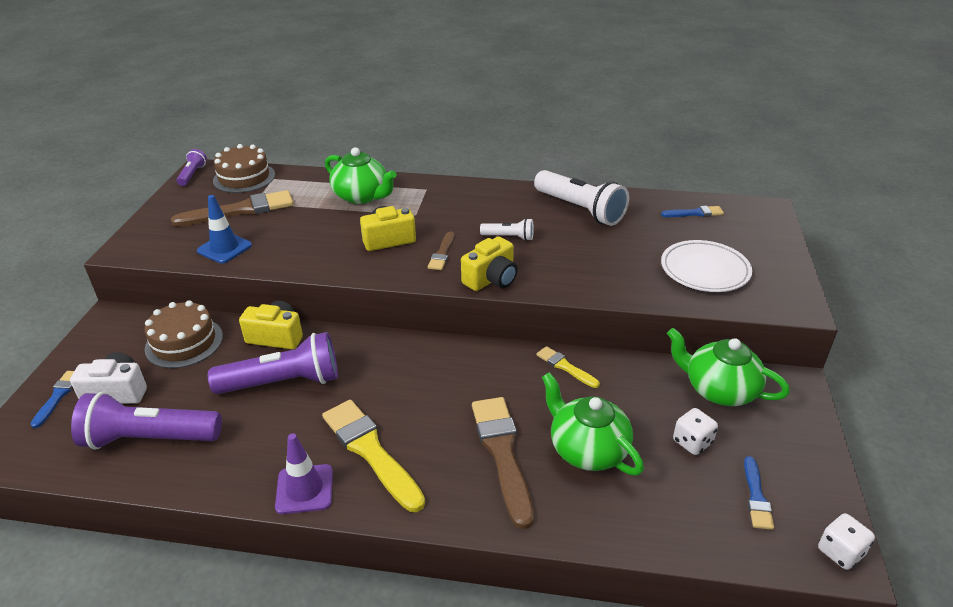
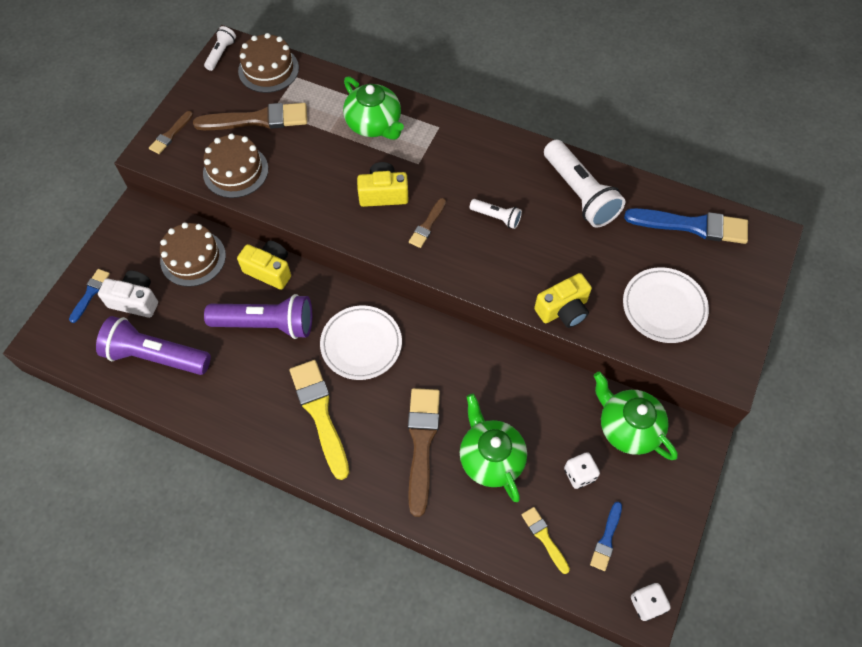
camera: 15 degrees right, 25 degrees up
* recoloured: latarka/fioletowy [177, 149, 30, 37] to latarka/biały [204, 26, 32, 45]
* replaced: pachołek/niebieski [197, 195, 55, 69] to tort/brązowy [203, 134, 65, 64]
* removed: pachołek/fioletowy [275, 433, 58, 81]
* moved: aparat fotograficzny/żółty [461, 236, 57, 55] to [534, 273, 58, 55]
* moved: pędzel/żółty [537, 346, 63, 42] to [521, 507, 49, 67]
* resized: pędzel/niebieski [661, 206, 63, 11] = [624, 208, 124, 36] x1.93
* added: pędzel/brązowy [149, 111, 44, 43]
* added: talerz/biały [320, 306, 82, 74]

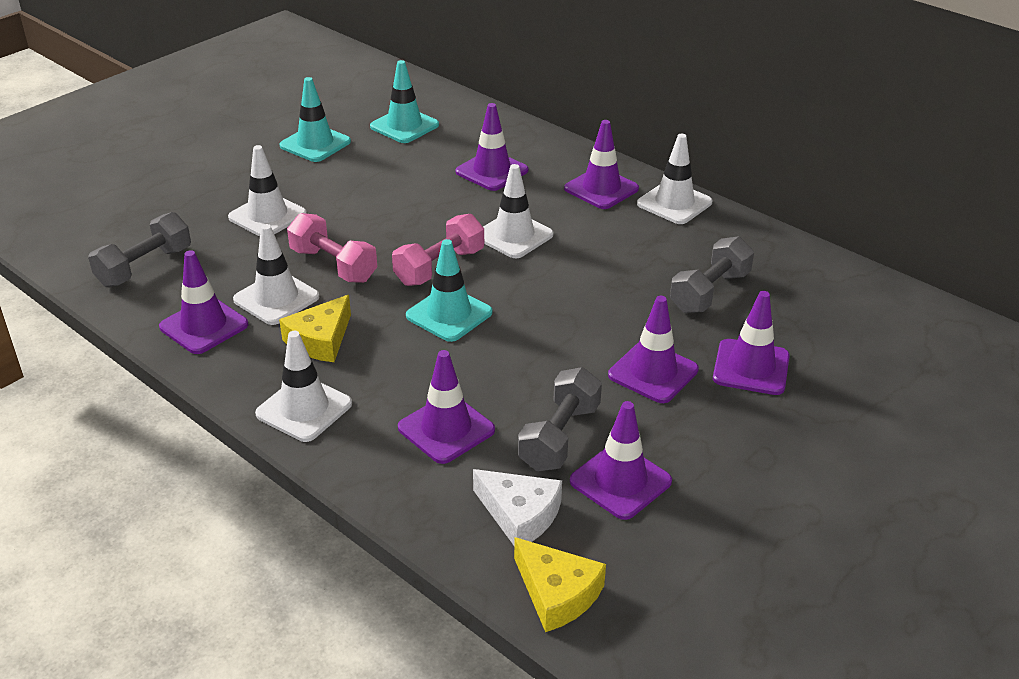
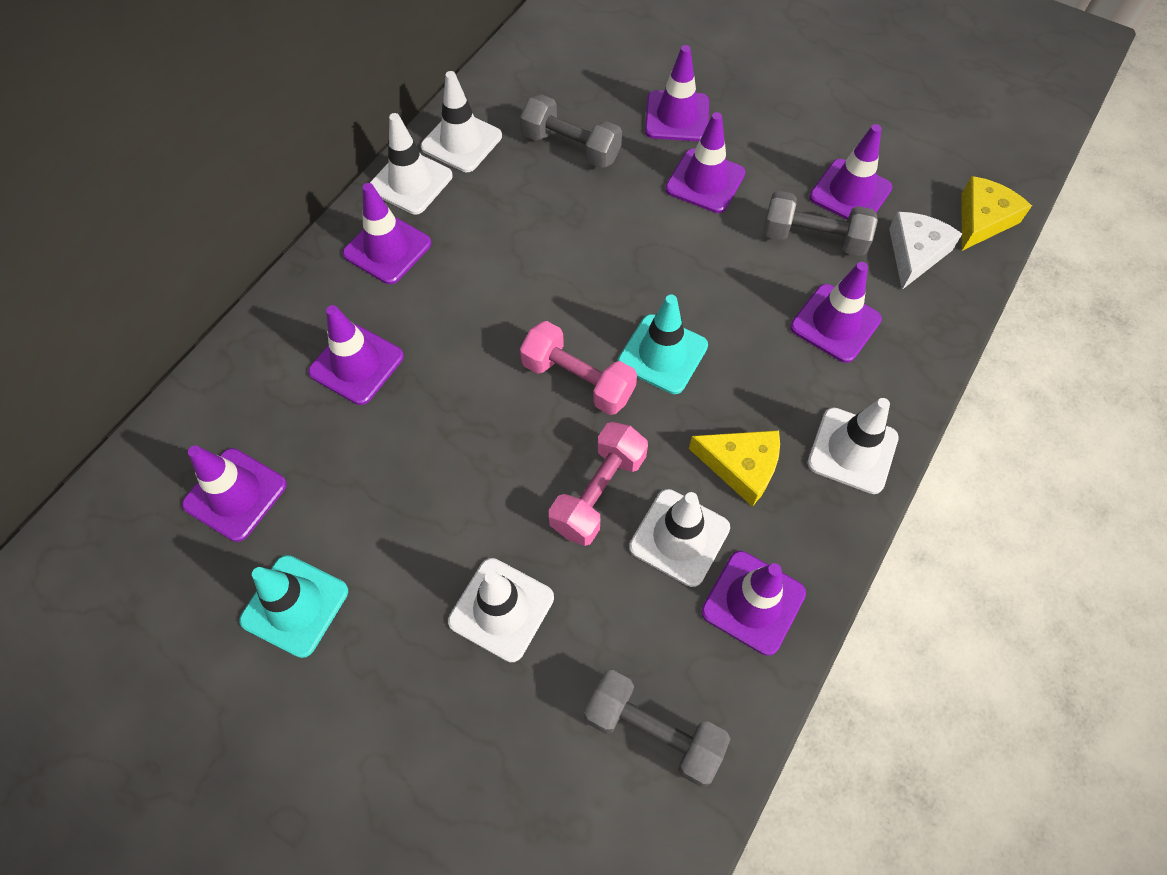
camera: 100 degrees left, 25 degrees up
* recoloured: pachołek/turkusowy [370, 60, 69, 83] to pachołek/fioletowy [182, 445, 105, 97]
* moved: pachołek/biały [483, 164, 70, 94] to [421, 71, 81, 101]

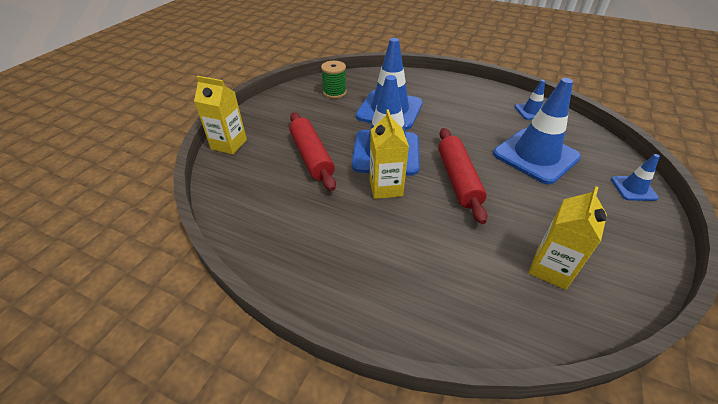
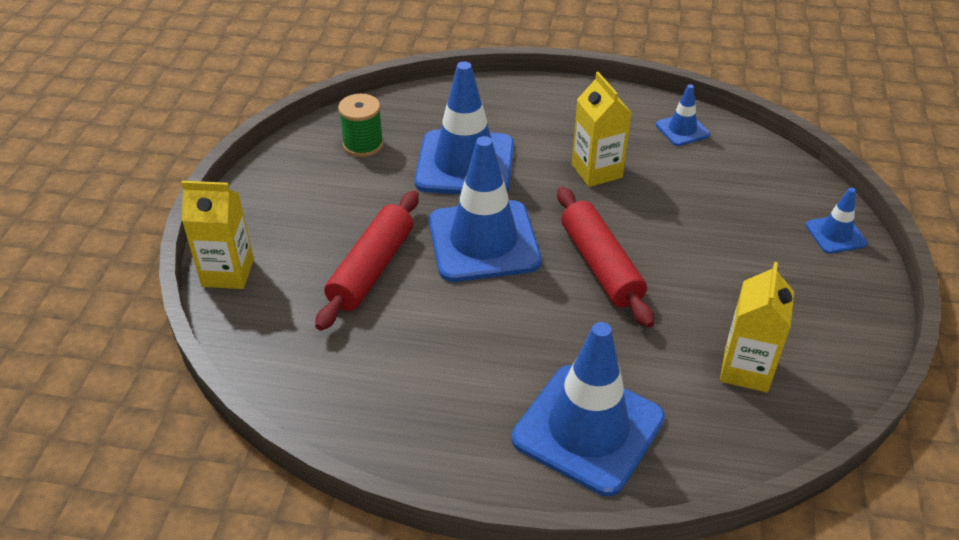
camera: 15 degrees left, 0 degrees up
* turned: wałek do ciasta/czerwony [289, 112, 47, 79] = [315, 191, 104, 140] 60 degrees clockwise
* moved: karton mleka/żółty [369, 109, 40, 90] to [572, 72, 60, 115]
* moved: pachołek/niebieski [493, 78, 88, 107] to [512, 322, 153, 174]

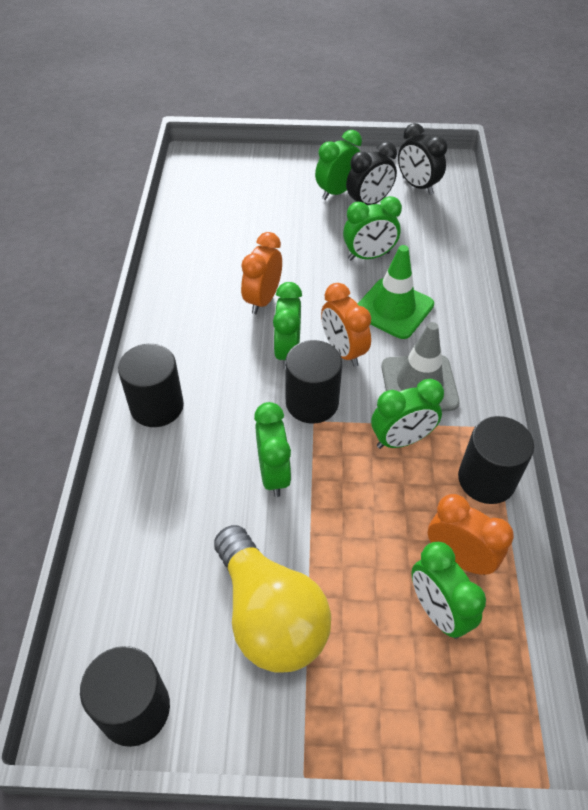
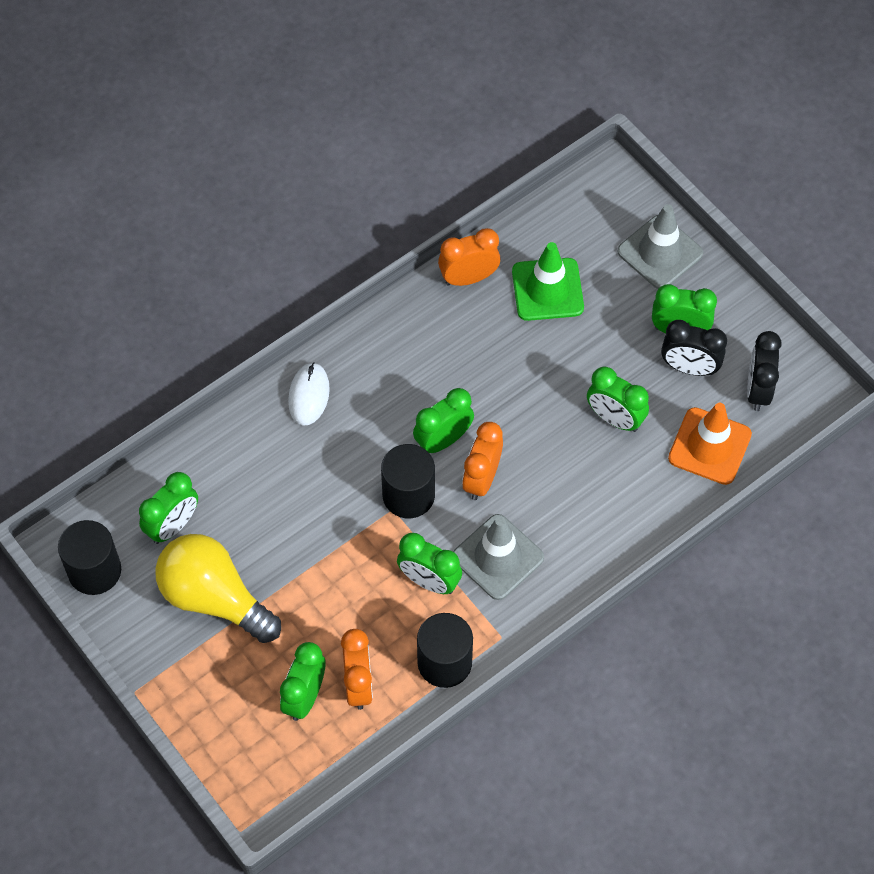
camera: 50 degrees right, 10 degrees up
* replaced: walec/czarny [118, 344, 66, 83] to myszka/biały [288, 362, 42, 63]
* turned: żarówka/żółty [214, 525, 117, 148] = [155, 534, 126, 109] 105 degrees clockwise
* moved: budzik/pomarańczowy [241, 232, 41, 82] to [438, 228, 62, 58]
* moved: budzik/zielony [254, 402, 38, 95] to [139, 472, 59, 72]
* moved: pachołek/zielony [358, 245, 76, 94] to [512, 242, 72, 79]
* added: pachołek/szary [617, 204, 86, 85]
* added: pachołek/pomarańczowy [668, 403, 84, 82]

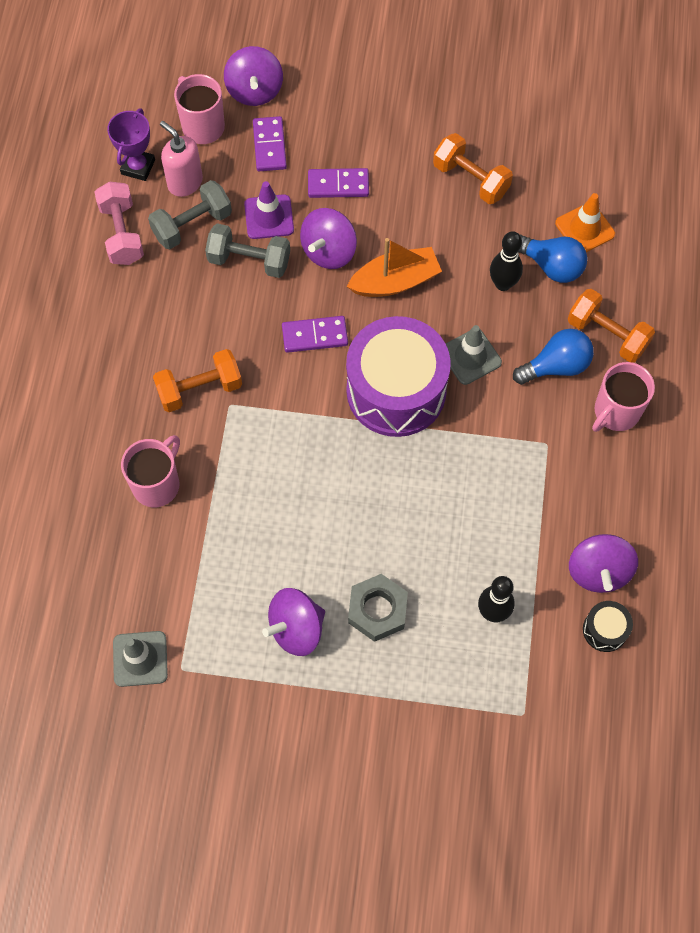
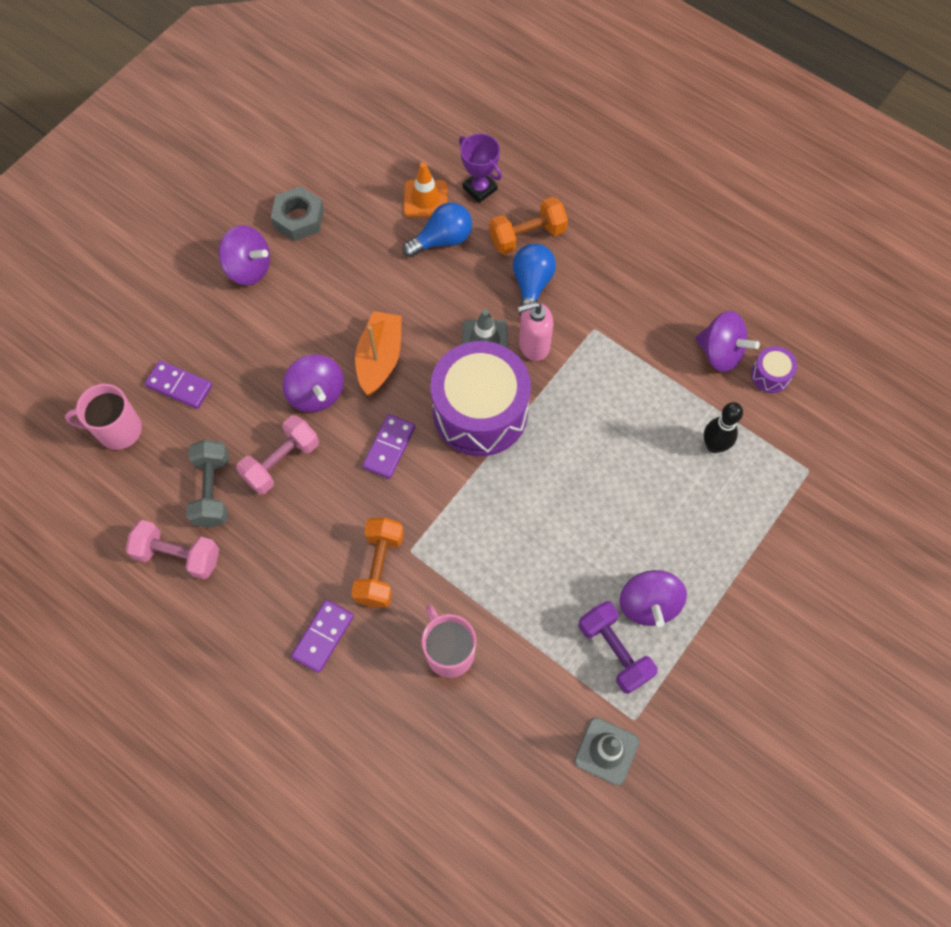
camera: 60 degrees left, 0 degrees up
* moved: puchar/fioletowy [107, 108, 48, 73] to [459, 133, 43, 70]
* moved: dozownik mydła/różowy [160, 121, 43, 76] to [518, 302, 35, 59]
* recoloured: hantel/szary [205, 223, 85, 55] to hantel/różowy [236, 415, 83, 79]
* moved: bączek/fioletowy [224, 46, 59, 60] to [219, 225, 51, 60]
* removed: pachołek/fioletowy [244, 181, 50, 58]
* moved: kostka domina/fioletowy [308, 168, 61, 30] to [291, 599, 63, 74]
* moved: nakrętka/szary [348, 574, 60, 68] to [271, 186, 53, 55]
* removed: hantel/pomarańczowy [433, 133, 80, 71]
* removed: kręgiel/czarny [490, 231, 33, 60]
* recoloured: bęben/czarny [583, 601, 50, 51] to bęben/fioletowy [751, 346, 46, 47]
* removed: kubek/różowy [592, 362, 63, 70]
* added: hantel/fioletowy [579, 601, 79, 93]

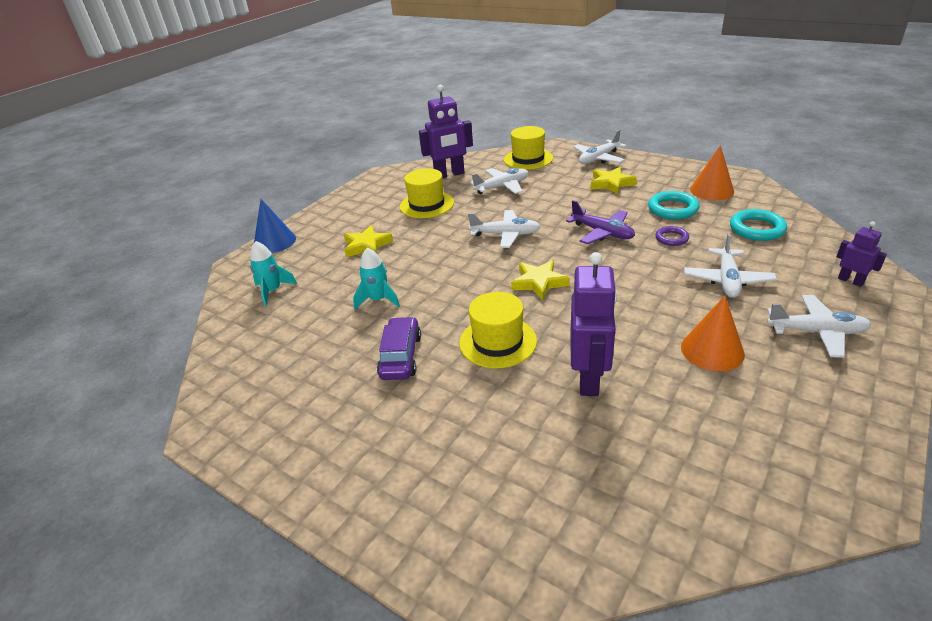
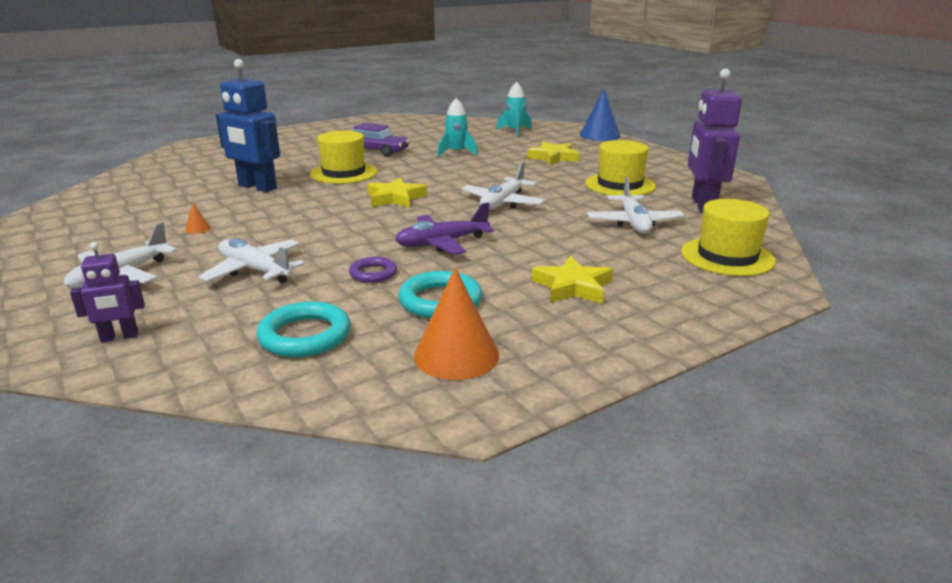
camera: 110 degrees right, 10 degrees down
* recoloured: robot/fioletowy [570, 252, 47, 144] to robot/niebieski [216, 59, 64, 133]
* removed: samolot/biały [573, 130, 54, 34]
* resized: stożek/pomarańczowy [681, 296, 64, 75] = [185, 203, 26, 31] x0.41

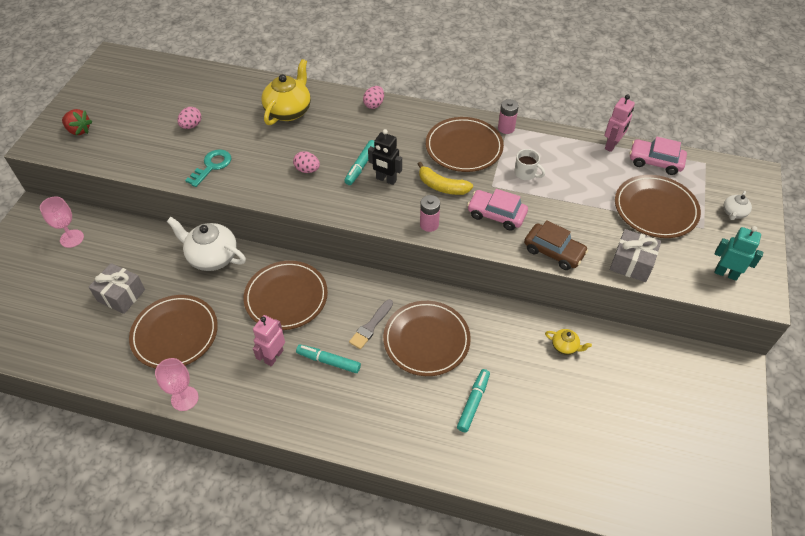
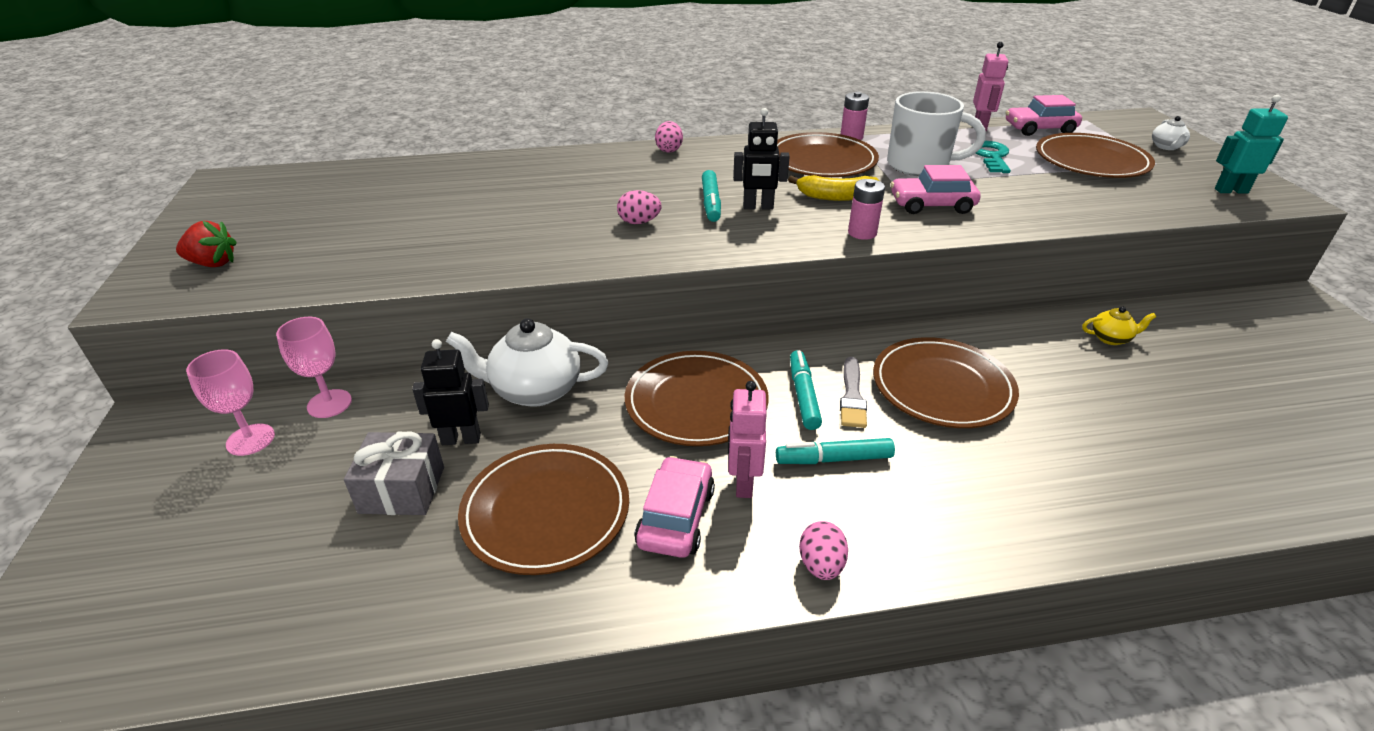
camera: 25 degrees left, 15 degrees down
* moved: kielich/różowy [155, 358, 44, 53] to [276, 317, 76, 101]
* moved: jajko/różowy [177, 107, 24, 22] to [799, 521, 49, 59]
* moved: klucz/turkusowy [185, 149, 46, 38] to [972, 141, 39, 32]
* removed: imbryk/żółty [261, 59, 50, 66]
* moved: flamaster/turkusowy [457, 369, 33, 64] to [790, 350, 32, 80]
* resized: kubek/biały [514, 149, 31, 31] = [887, 91, 99, 85] x2.02
* removed: samochód/brązowy [524, 220, 64, 50]
* removed: prezent/szary [610, 229, 51, 53]
* added: robot/czarny [412, 339, 77, 106]
* added: samochód/różowy [634, 456, 81, 102]

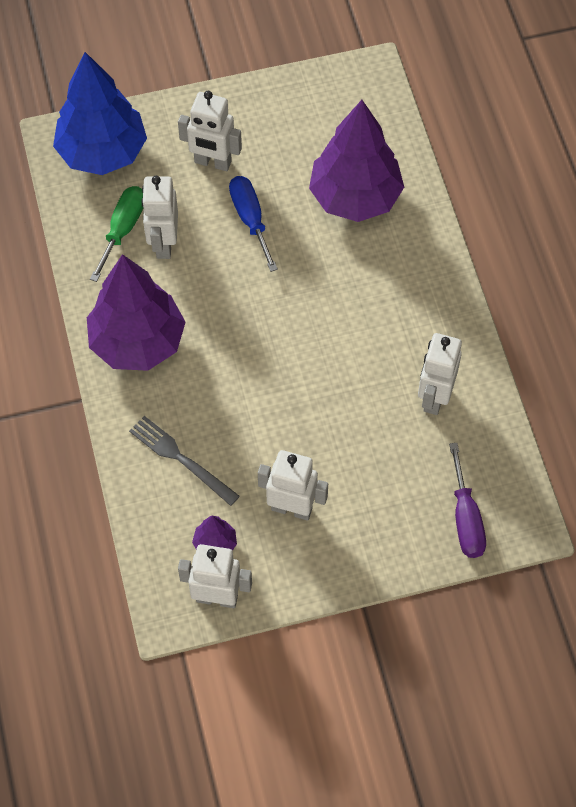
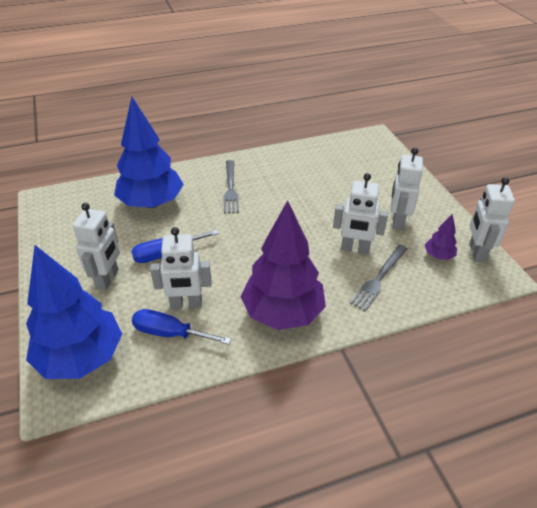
camera: 95 degrees left, 20 degrees down
* recoloured: śrubokręt/zielony [90, 186, 53, 96] to śrubokręt/niebieski [132, 309, 99, 35]
* recoloured: drzewko/fioletowy [309, 100, 95, 122] to drzewko/niebieski [114, 97, 70, 111]
* moved: robot/biały [418, 333, 44, 82] to [333, 173, 55, 81]
* removed: śrubokręt/fioletowy [449, 443, 37, 115]
* added: widelec/szary [224, 160, 15, 53]

